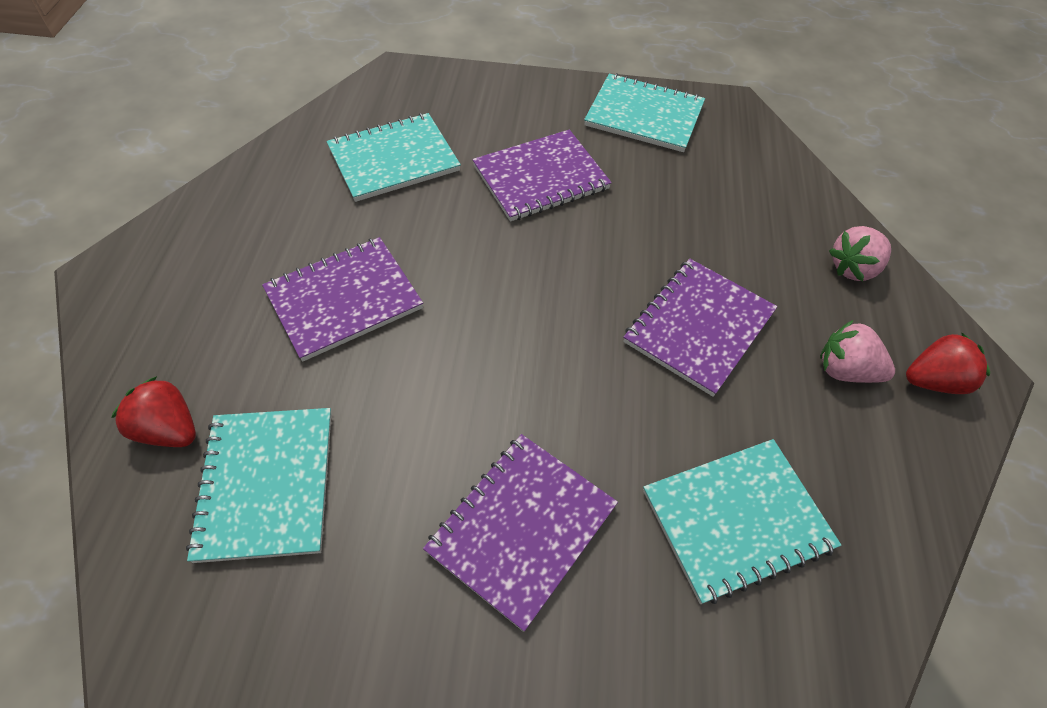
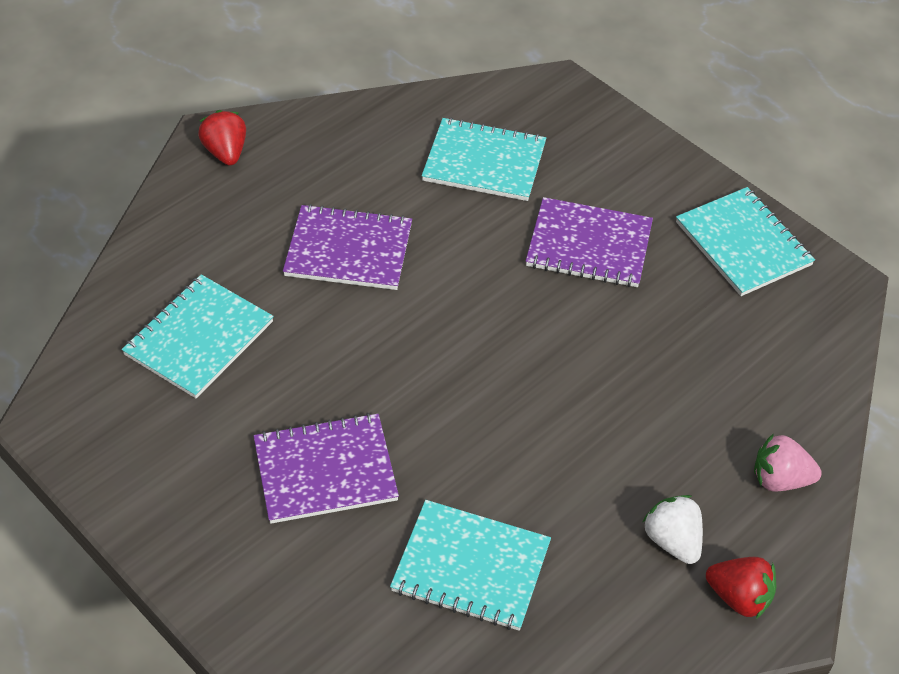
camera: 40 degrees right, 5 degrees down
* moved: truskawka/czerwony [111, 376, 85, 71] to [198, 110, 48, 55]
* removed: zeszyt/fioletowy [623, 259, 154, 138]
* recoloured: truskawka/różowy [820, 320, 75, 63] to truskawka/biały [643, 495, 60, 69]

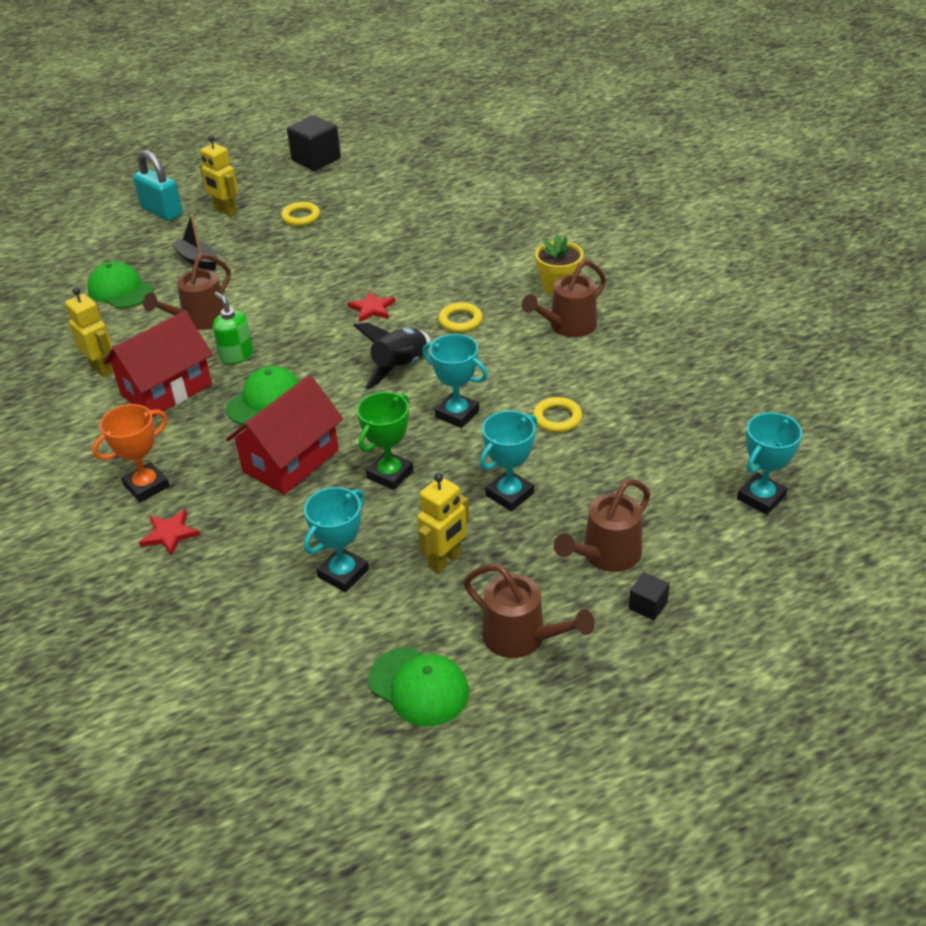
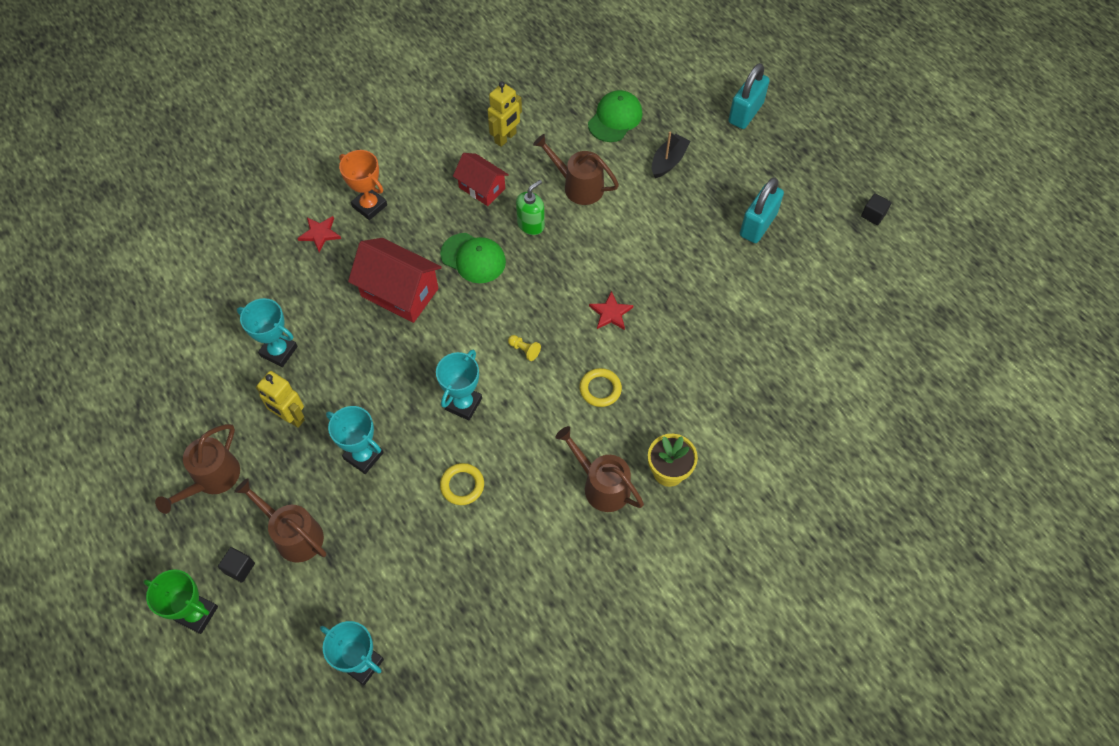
camera: 80 degrees right, 20 degrees up
* resized: domek/czerwony [103, 311, 110, 106] = [453, 153, 56, 53] x0.64
* removed: robot/żółty [200, 135, 38, 82]
* replaced: pierścień/żółty [281, 202, 39, 24] to kłódka/turkusowy [740, 177, 44, 66]
* resized: sześcian/czarny [287, 115, 54, 56] = [861, 193, 31, 32] x0.50
* replaced: rakieta/czarny [353, 323, 78, 66] to pionek/żółty [508, 335, 33, 26]
* moved: puchar/zielony [357, 392, 56, 98] to [143, 569, 75, 65]
* removed: czapka/zielony [368, 647, 101, 80]

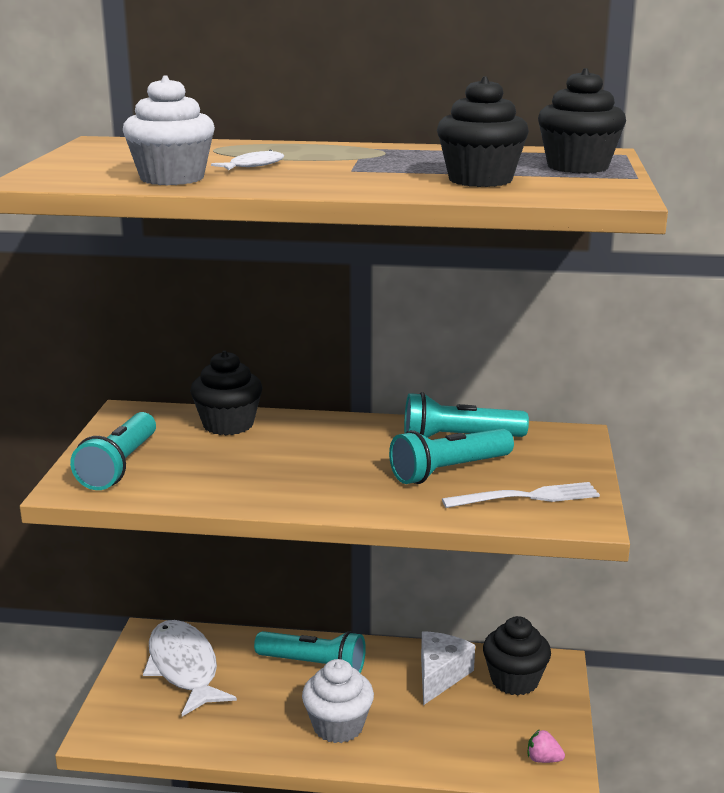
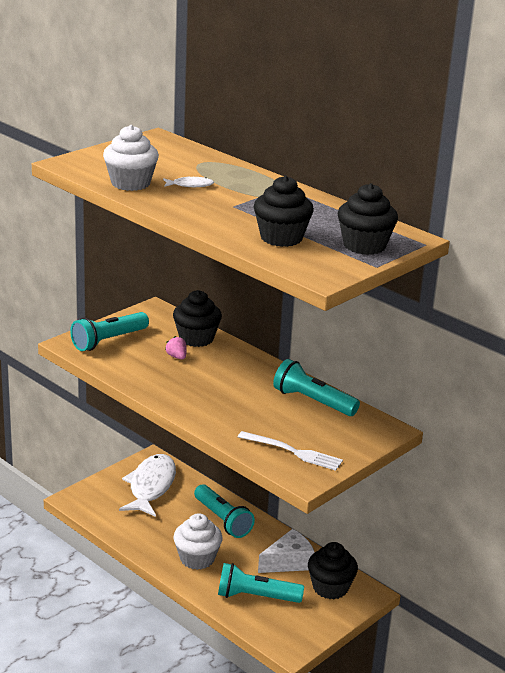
camera: 35 degrees right, 5 degrees up
* moved: latarka/turkusowy [389, 429, 125, 55] to [218, 563, 86, 40]
* moved: truskawka/różowy [528, 729, 37, 34] to [165, 336, 22, 23]

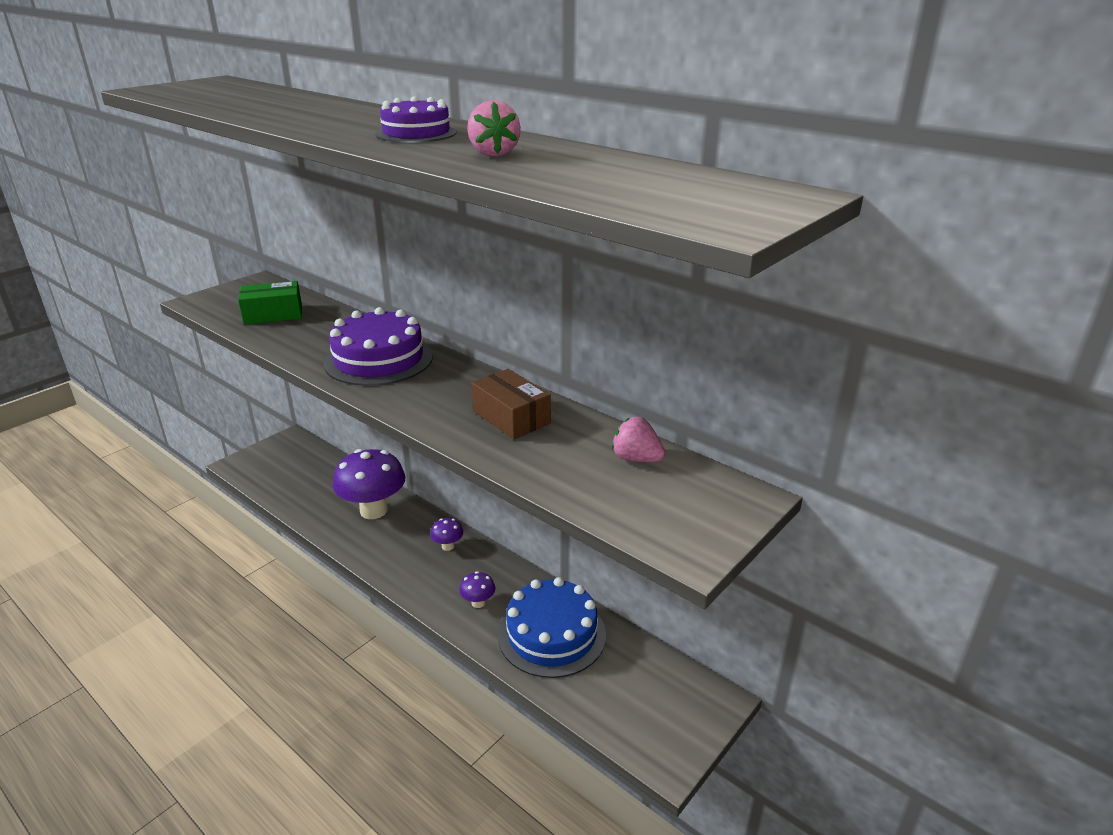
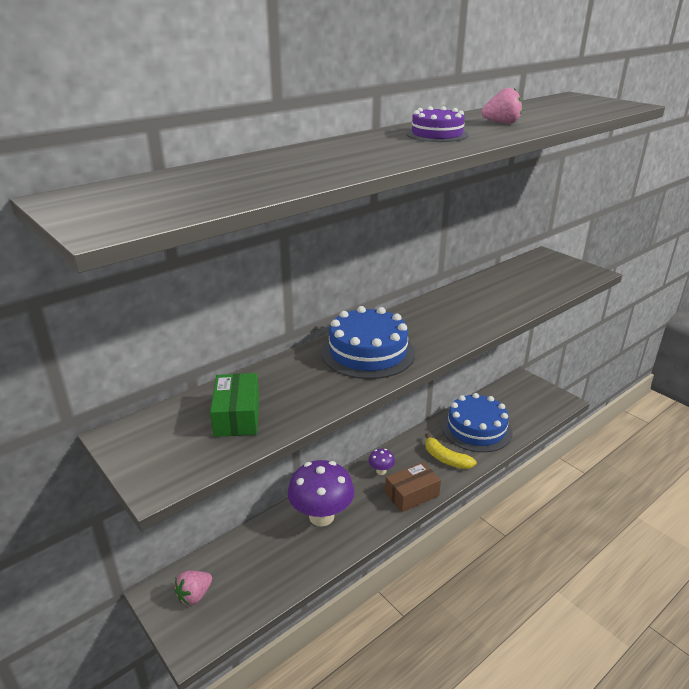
camera: 80 degrees left, 0 degrees up
* recoloured: tort/fioletowy [324, 307, 109, 79] to tort/niebieski [321, 306, 94, 73]
* replaced: grzyb/fioletowy [459, 571, 36, 37] to banan/żółty [425, 433, 52, 36]
* moved: pudełko/brązowy [471, 369, 80, 70] to [385, 462, 56, 50]
* moved: truskawka/różowy [612, 417, 53, 45] to [174, 571, 38, 34]

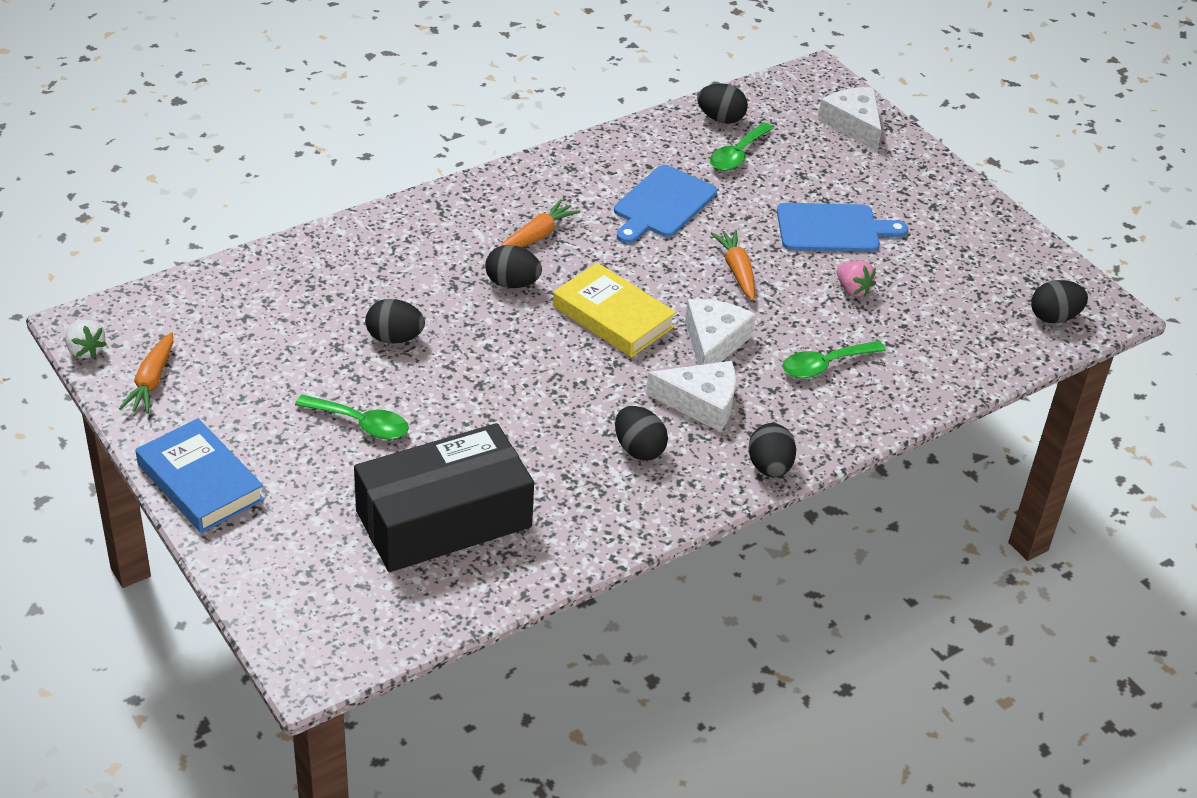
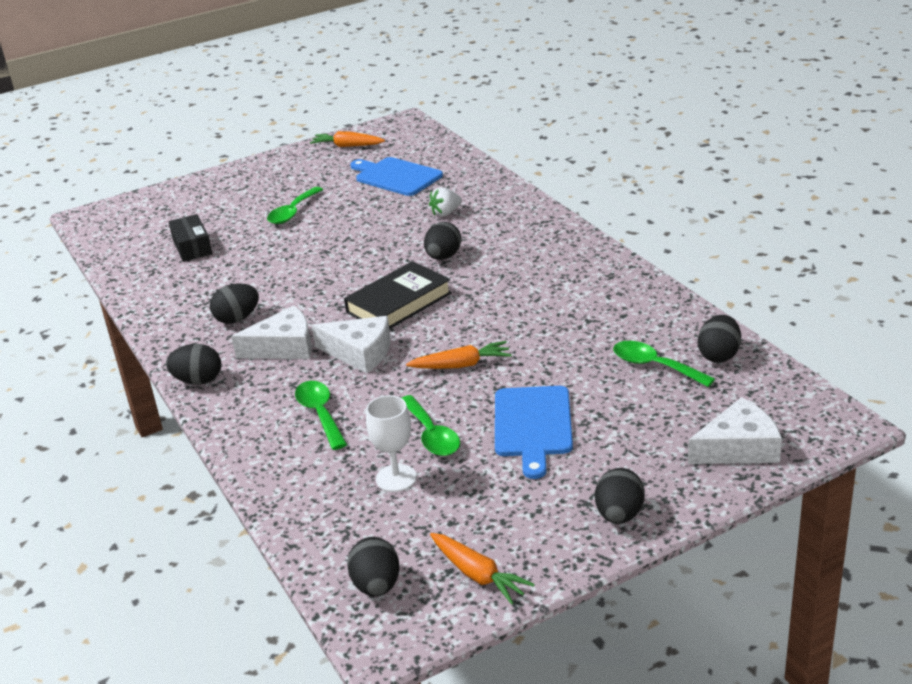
camera: 100 degrees right, 10 degrees down
* moved: truskawka/biały [66, 320, 40, 39] to [429, 187, 33, 30]
* removed: książka/niebieski [136, 418, 128, 115]
* resized: pudełko/czarny [354, 423, 180, 149] = [169, 214, 43, 48] x0.48
* moved: jajko/czarny [365, 299, 60, 45] to [595, 468, 50, 56]
* moved: marchewka/pomarańczowy [501, 200, 80, 47] to [430, 533, 105, 71]
* recoloured: książka/żółty [553, 263, 123, 94] to książka/czarny [344, 261, 108, 68]
* moved: deska do krojenia/niebieski [614, 165, 103, 79] to [350, 157, 93, 39]
* turned: ser/biały [646, 361, 90, 71] = [231, 305, 81, 54] 120 degrees counterclockwise
* replaced: truskawka/różowy [837, 260, 39, 37] to łyżka/zielony [402, 395, 58, 61]
* added: kielich/biały [366, 395, 51, 97]

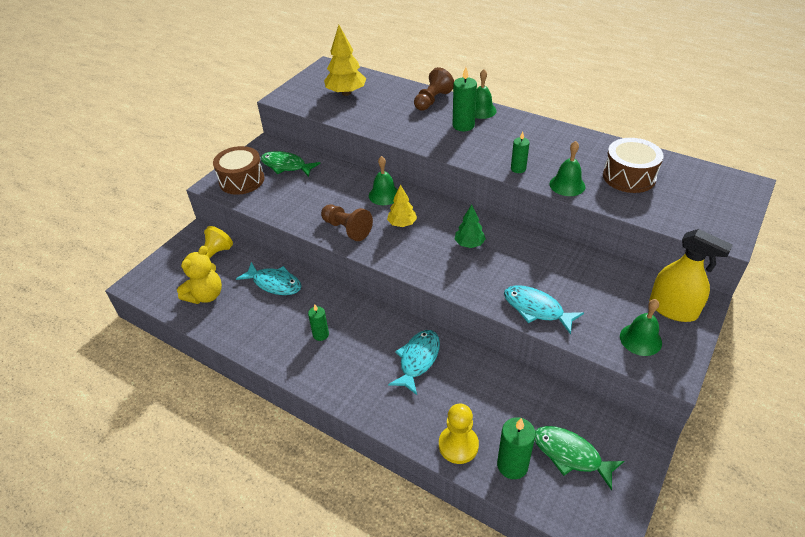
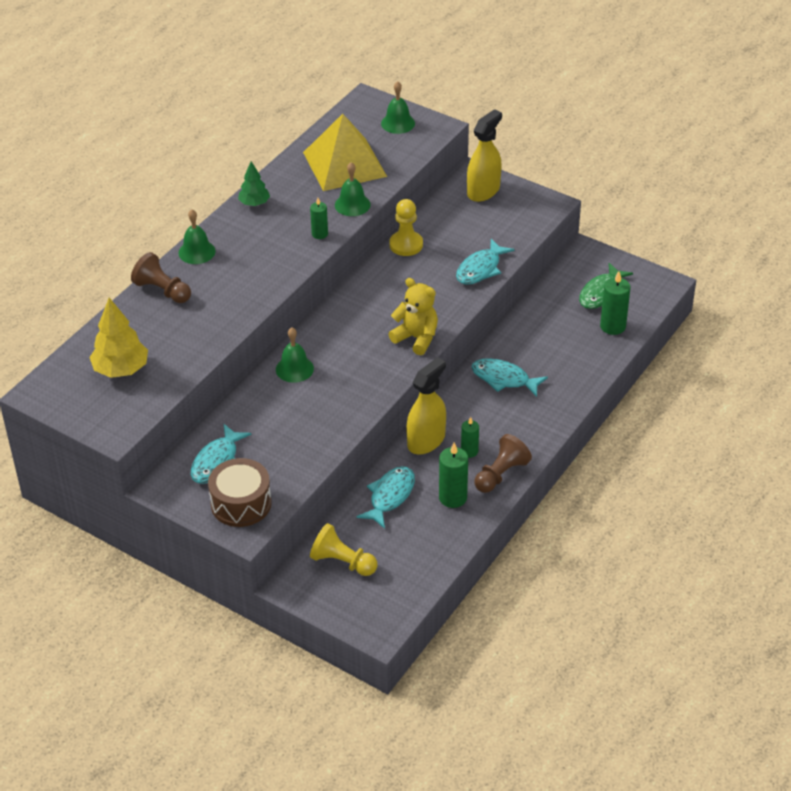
camera: 90 degrees left, 0 degrees up
* moved: miś/żółty [177, 246, 45, 58] to [389, 278, 49, 77]
* recoloured: ryba/zielony [261, 151, 60, 26] to ryba/turkusowy [191, 424, 60, 60]
* moved: pionek/brązowy [321, 205, 52, 36] to [474, 434, 58, 59]
* removed: drzewko/żółty [387, 184, 30, 43]
* moved: pionek/żółty [439, 404, 40, 60] to [389, 199, 34, 57]
* moved: świeca/zielony [453, 67, 24, 64] to [439, 442, 29, 66]
* moved: drzewko/zielony [455, 204, 31, 44] to [238, 162, 32, 44]
* replaced: bęben/brązowy [603, 138, 61, 55] to piramida/żółty [303, 114, 84, 77]
* moved: dzwonek/zielony [620, 299, 42, 57] to [381, 81, 34, 53]
* added: spryskiwacz/żółty [406, 357, 40, 98]

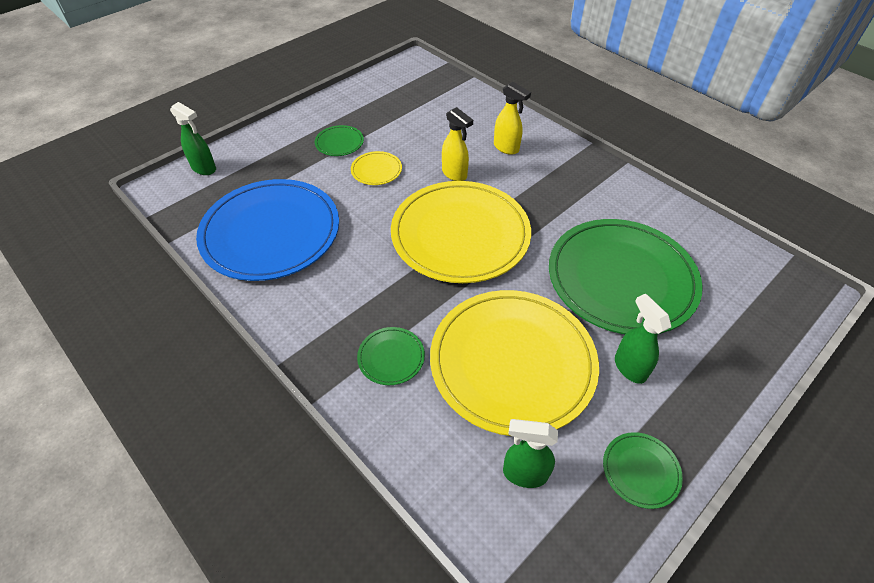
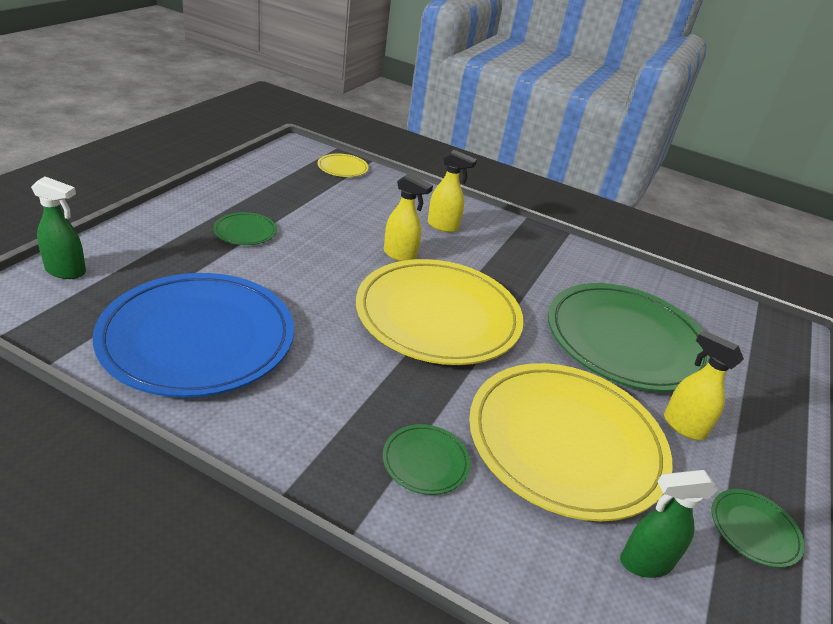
camera: 25 degrees left, 15 degrees down
* moved: talerz/żółty [351, 151, 51, 34] to [318, 154, 51, 23]
* recoloured: spryskiwacz/zielony [615, 294, 56, 90] to spryskiwacz/żółty [664, 330, 80, 110]

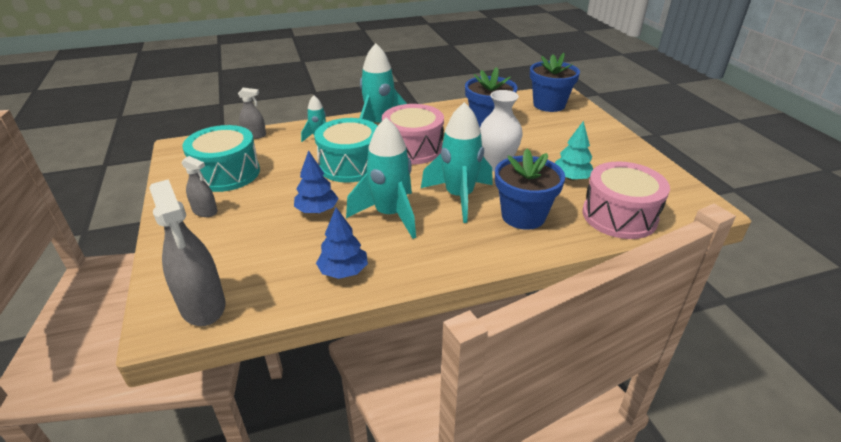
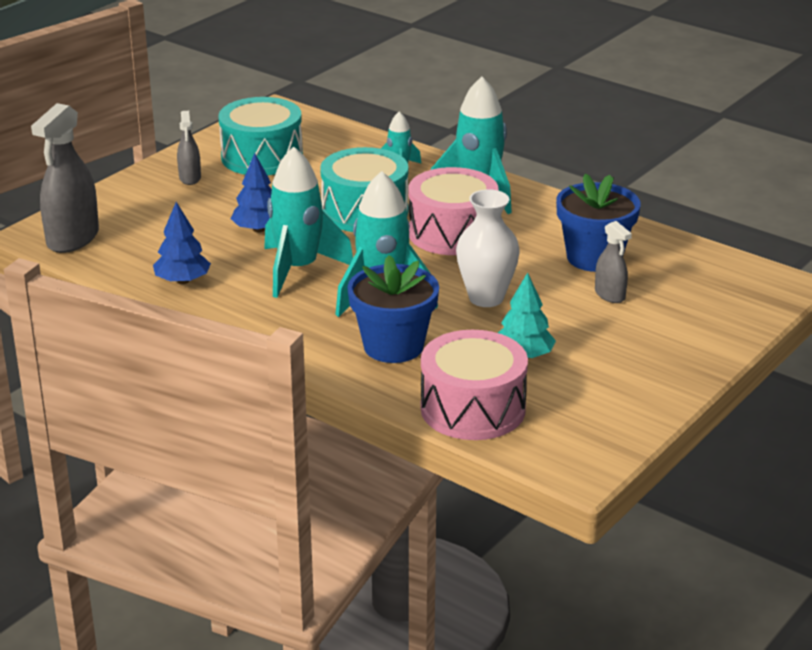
camera: 55 degrees right, 5 degrees down
* moved: spryskiwacz/szary [238, 88, 28, 51] to [595, 221, 37, 82]
* removed: doniczka/niebieski [530, 53, 50, 59]

